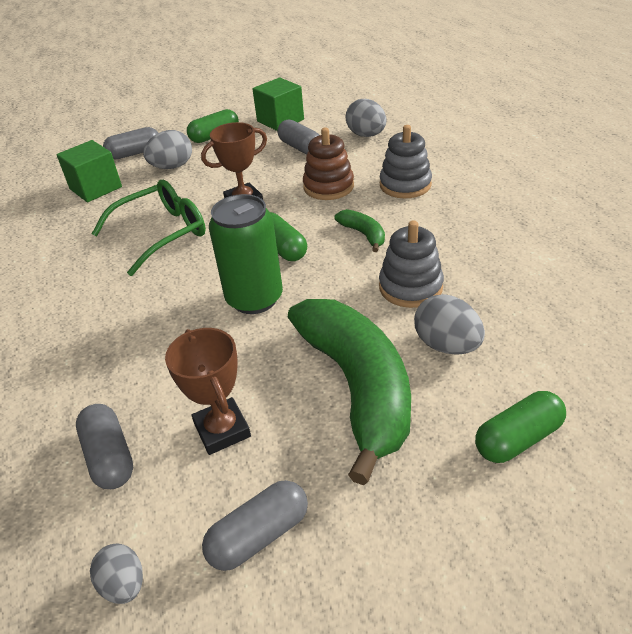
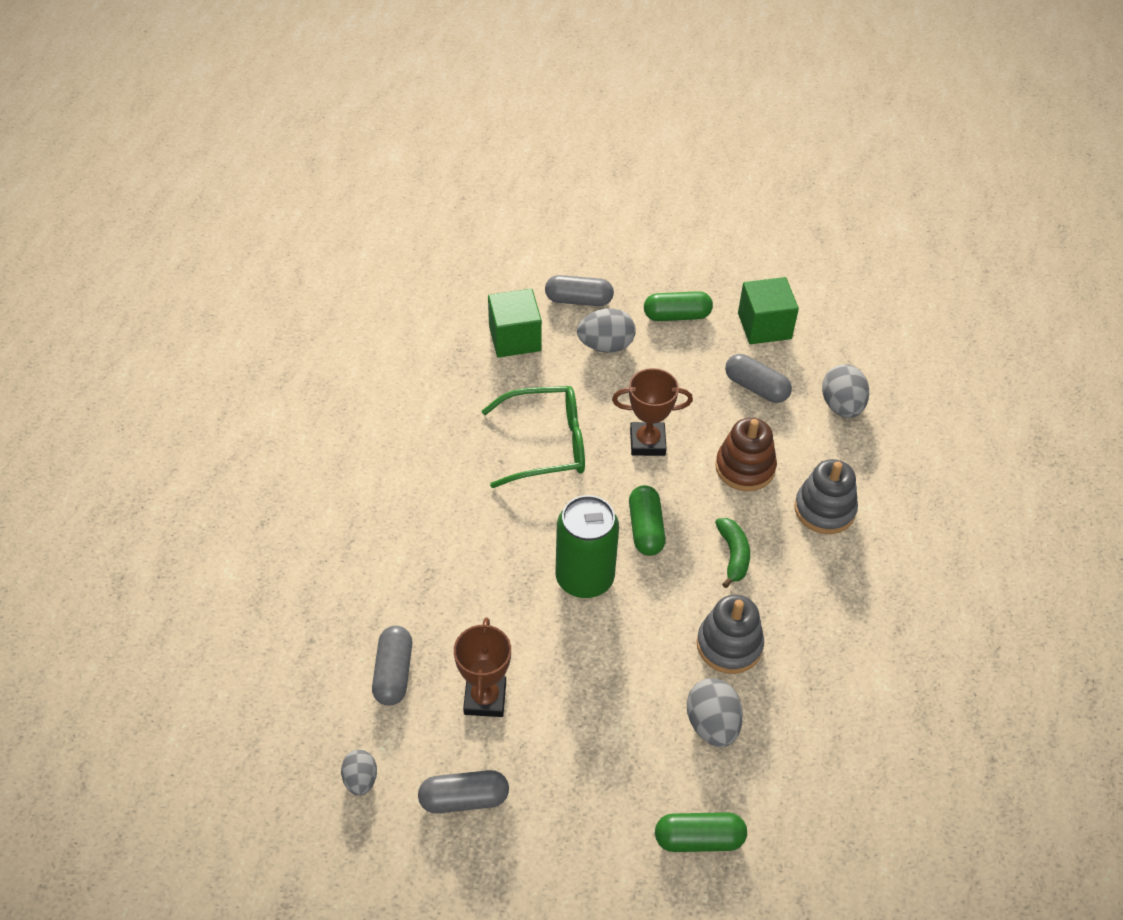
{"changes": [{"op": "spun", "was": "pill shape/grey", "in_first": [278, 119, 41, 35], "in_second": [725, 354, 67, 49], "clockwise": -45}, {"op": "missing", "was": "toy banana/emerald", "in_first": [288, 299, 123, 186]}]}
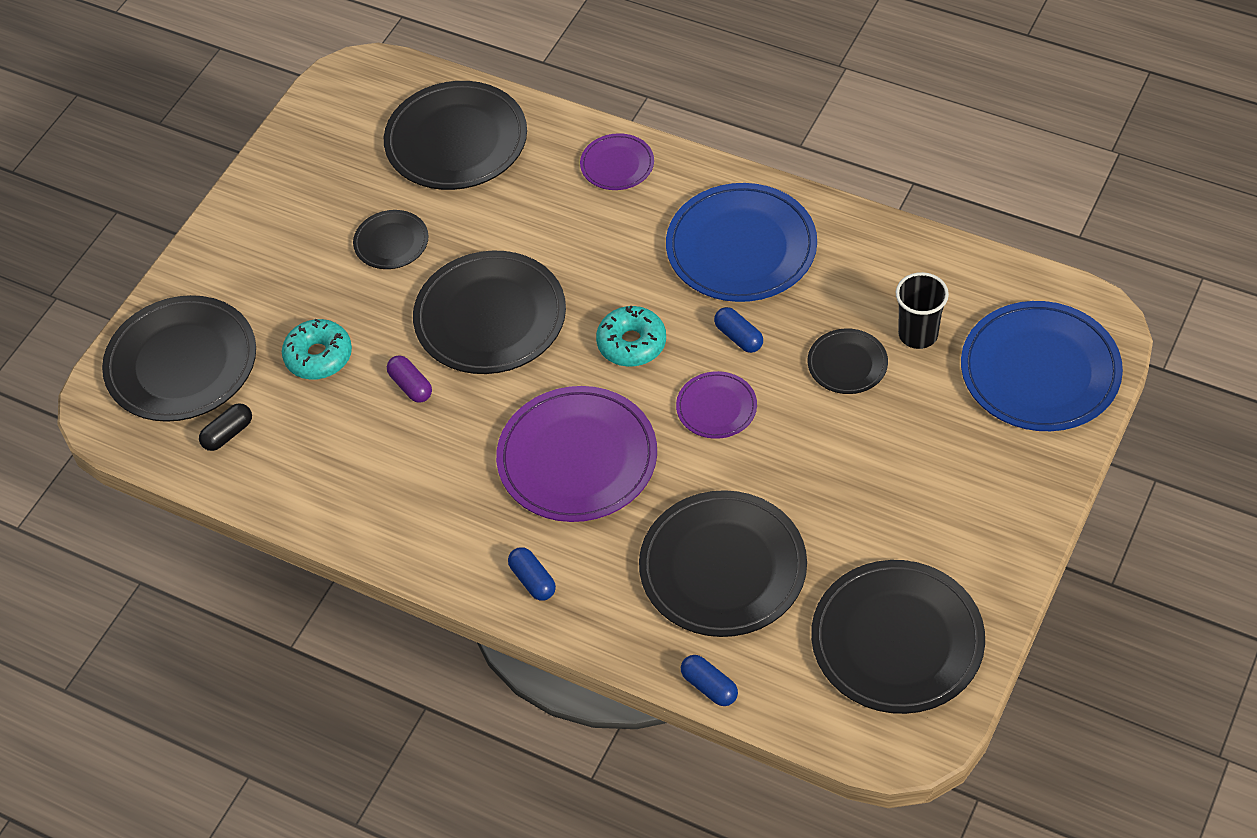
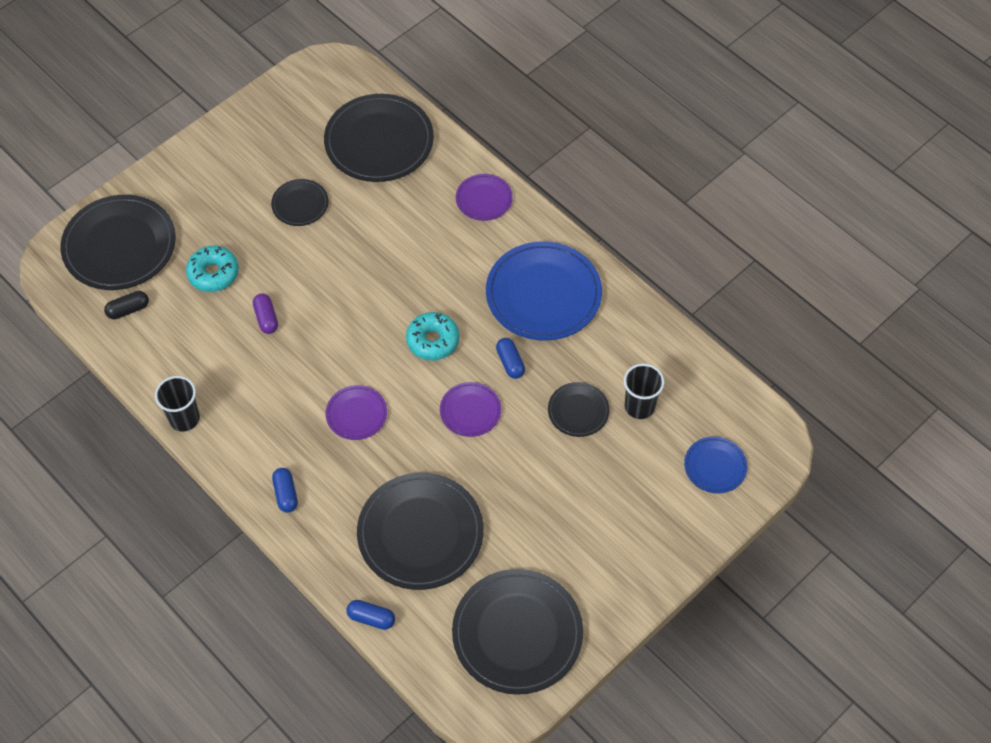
{"changes": [{"op": "missing", "was": "dinner plate/black", "in_first": [413, 251, 153, 123]}, {"op": "size", "was": "dinner plate/cobalt", "in_first": [961, 301, 162, 130], "in_second": [684, 436, 63, 57], "ratio": 0.51}, {"op": "size", "was": "dinner plate/royal purple", "in_first": [496, 386, 161, 136], "in_second": [325, 385, 62, 55], "ratio": 0.51}, {"op": "spun", "was": "pill shape/cobalt", "in_first": [681, 655, 57, 51], "in_second": [346, 600, 49, 30], "clockwise": -45}, {"op": "appeared", "now": "tumbler/black", "in_second": [155, 376, 45, 55]}]}
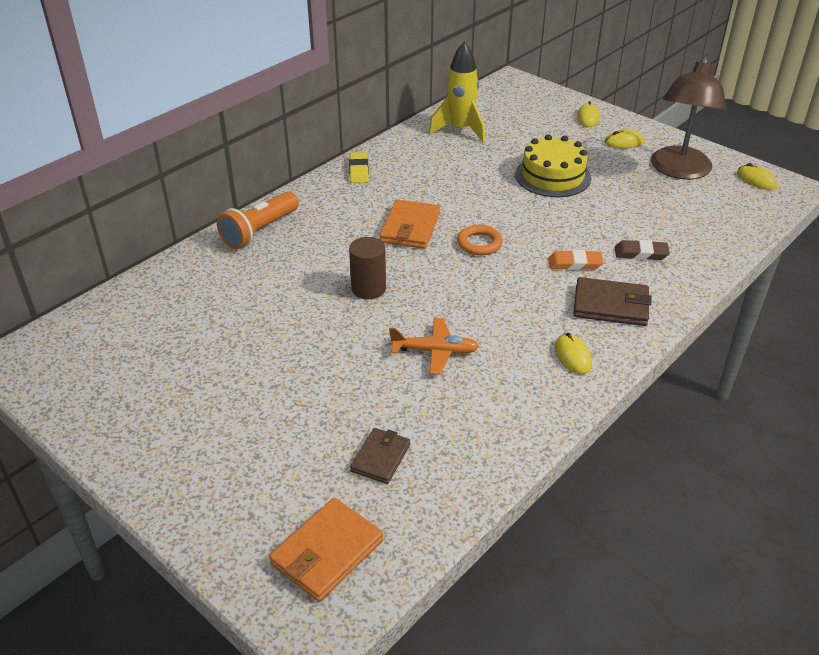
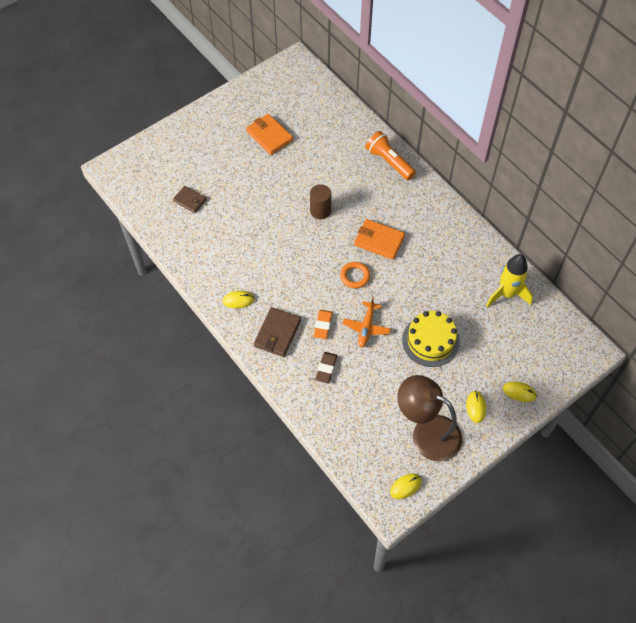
{"changes": [{"op": "missing", "was": "pencil eraser/golden", "in_first": [349, 152, 20, 31]}, {"op": "relocated", "was": "toy plane/orange-coloured", "in_first": [389, 318, 90, 57], "in_second": [342, 297, 49, 51]}, {"op": "relocated", "was": "card wallet/orange-coloured", "in_first": [269, 498, 114, 104], "in_second": [246, 114, 47, 41]}]}
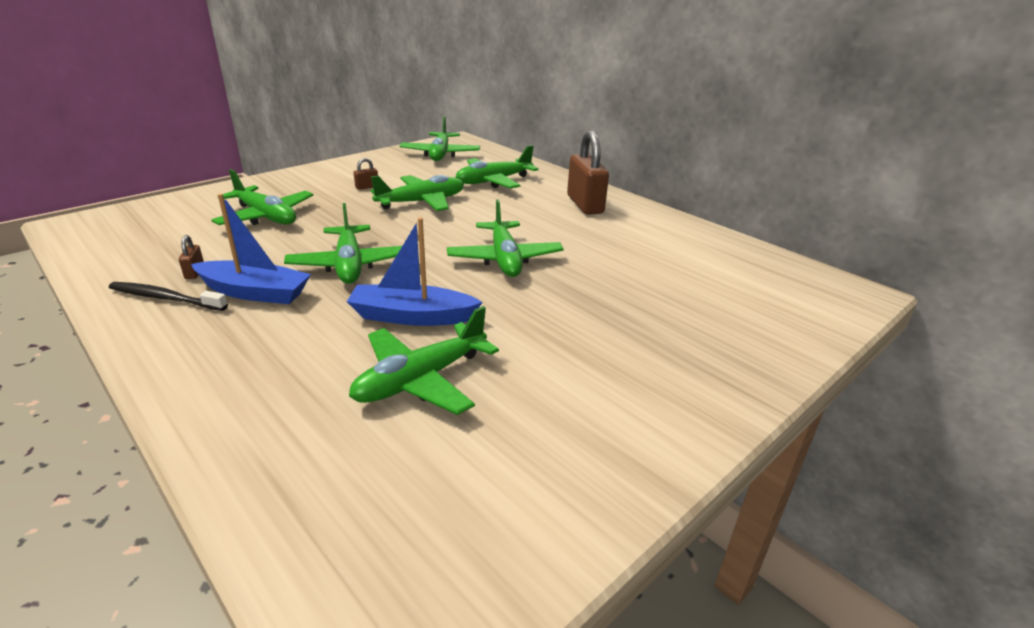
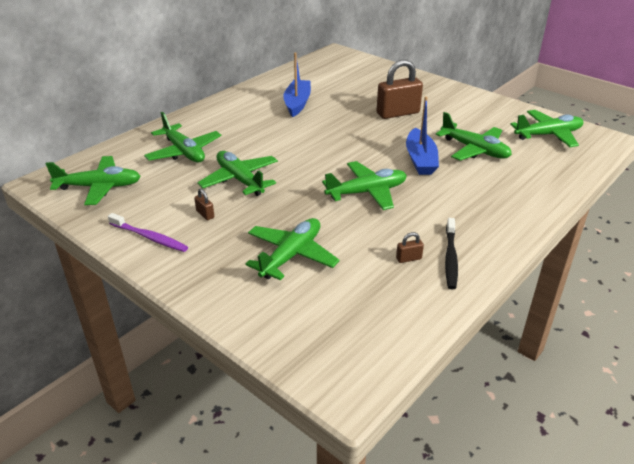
{"changes": [{"op": "relocated", "was": "small lock/russet", "in_first": [567, 131, 42, 84], "in_second": [376, 59, 47, 60]}, {"op": "relocated", "was": "toy boat/cobalt", "in_first": [191, 194, 120, 110], "in_second": [283, 52, 28, 65]}, {"op": "relocated", "was": "toy plane/emerald", "in_first": [447, 199, 117, 78], "in_second": [510, 110, 74, 37]}, {"op": "appeared", "now": "tooth brush/royal purple", "in_second": [108, 213, 80, 39]}]}
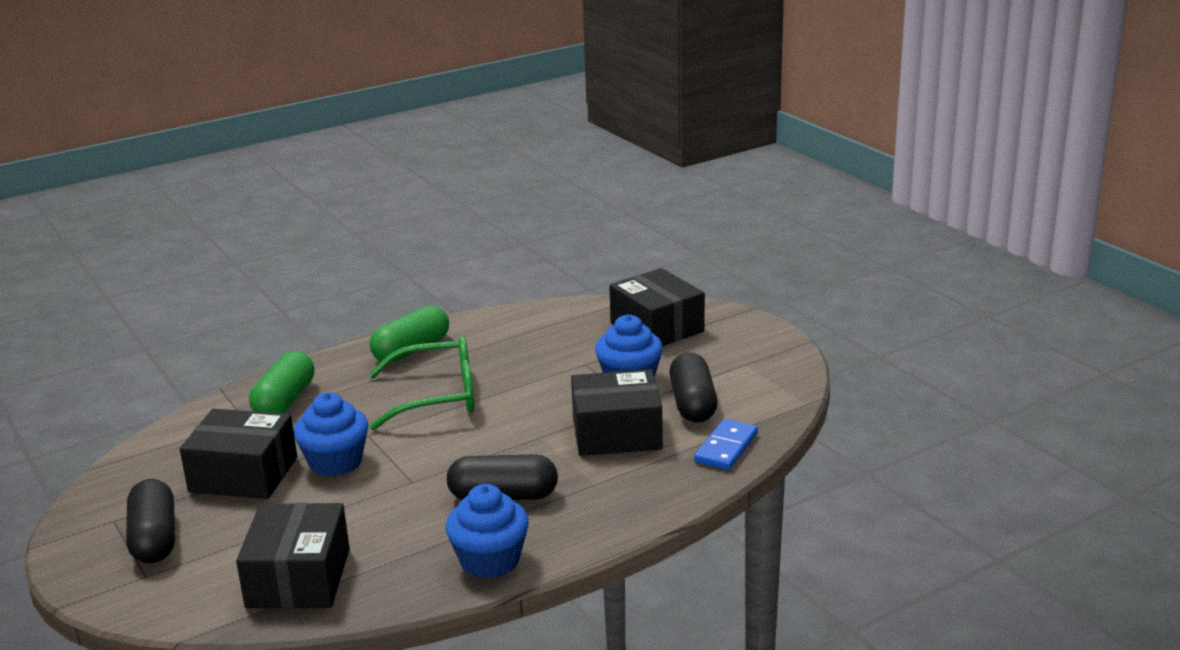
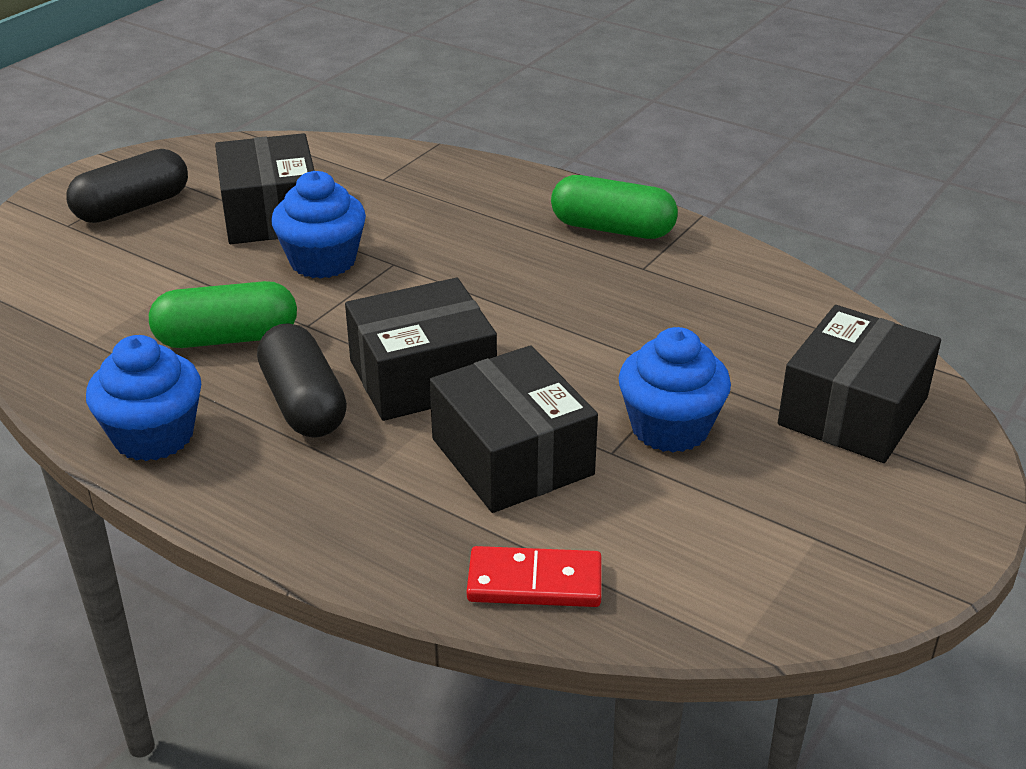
{"changes": [{"op": "missing", "was": "glasses/emerald", "in_first": [369, 336, 106, 94]}, {"op": "relocated", "was": "pill shape/emerald", "in_first": [249, 351, 65, 63], "in_second": [149, 281, 148, 67]}, {"op": "missing", "was": "pill shape/black", "in_first": [669, 352, 48, 71]}, {"op": "colour", "was": "domino tile/cobalt", "now": "domino tile/scarlet", "in_first": [694, 419, 64, 51], "in_second": [467, 546, 135, 61]}, {"op": "relocated", "was": "box/black", "in_first": [236, 503, 114, 105], "in_second": [345, 278, 152, 143]}]}
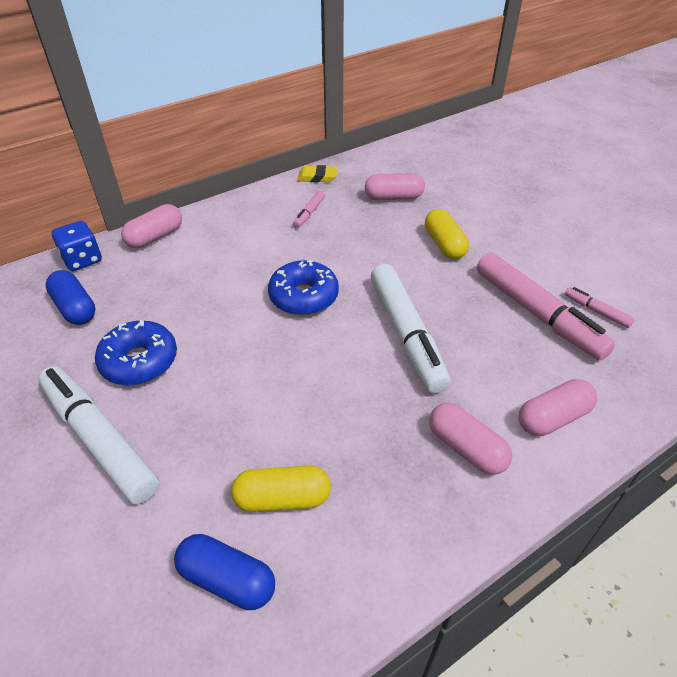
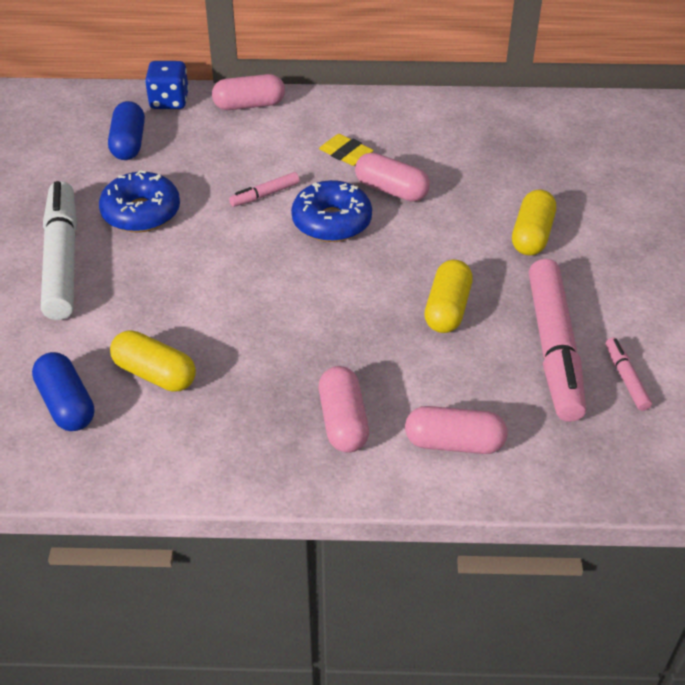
{"changes": [{"op": "relocated", "was": "pencil eraser/golden", "in_first": [298, 165, 40, 17], "in_second": [319, 134, 55, 32]}, {"op": "relocated", "was": "pill shape/rosy", "in_first": [365, 173, 60, 27], "in_second": [355, 152, 75, 50]}, {"op": "relocated", "was": "felt pen/rosy", "in_first": [293, 191, 32, 37], "in_second": [229, 172, 71, 35]}, {"op": "missing", "was": "felt pen/white", "in_first": [371, 264, 80, 129]}, {"op": "appeared", "now": "pill shape/golden", "in_second": [424, 260, 49, 73]}]}
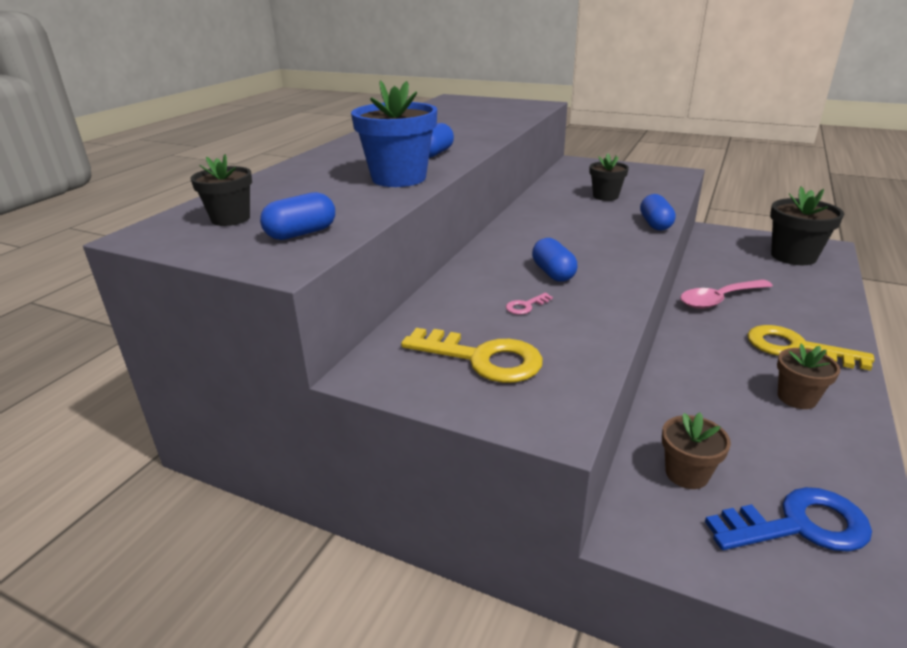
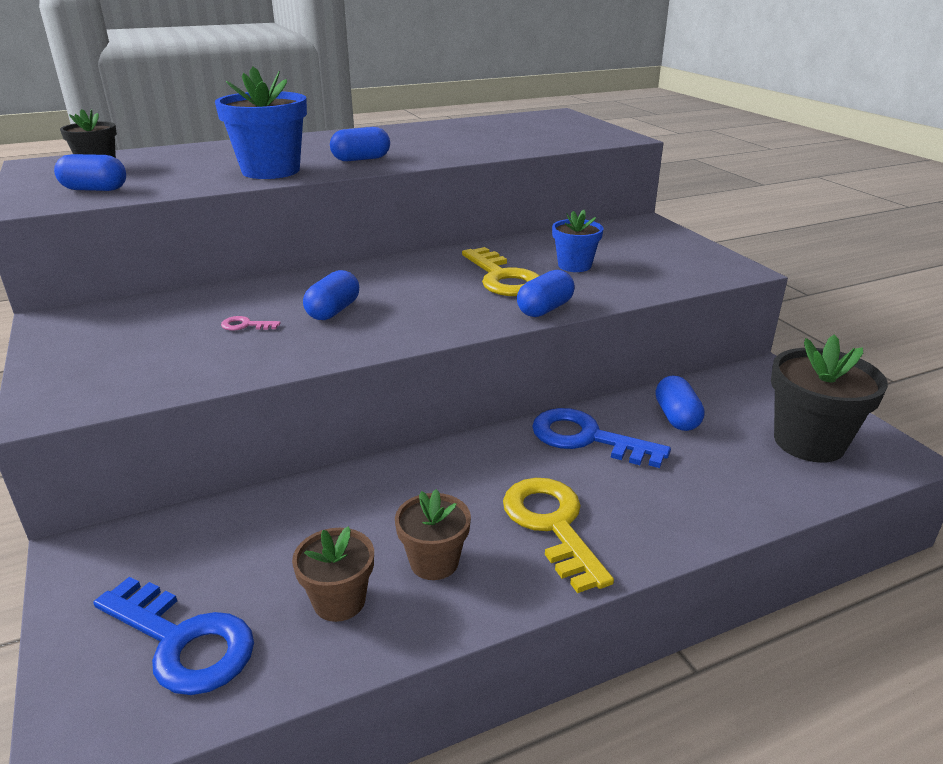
{"changes": [{"op": "colour", "was": "flower pot/black", "now": "flower pot/cobalt", "in_first": [590, 153, 39, 48], "in_second": [552, 210, 51, 62]}, {"op": "exchanged", "was": "tablespoon/rosy", "now": "latchkey/cobalt", "in_first": [680, 279, 93, 30], "in_second": [532, 408, 139, 60]}, {"op": "relocated", "was": "latchkey/golden", "in_first": [401, 328, 142, 55], "in_second": [462, 247, 78, 49]}, {"op": "relocated", "was": "flower pot/russet", "in_first": [662, 412, 69, 77], "in_second": [292, 526, 82, 96]}, {"op": "appeared", "now": "pill shape/cobalt", "in_second": [656, 376, 49, 55]}]}
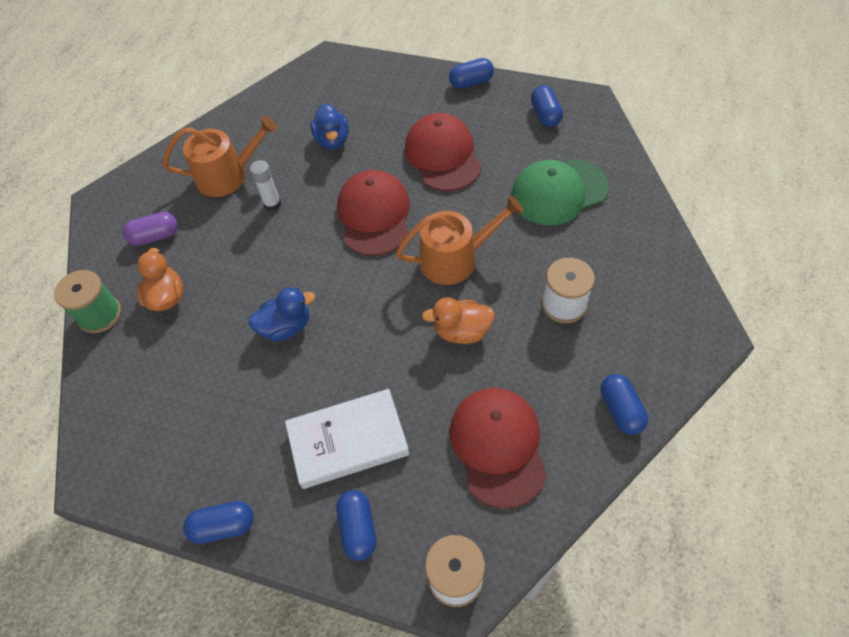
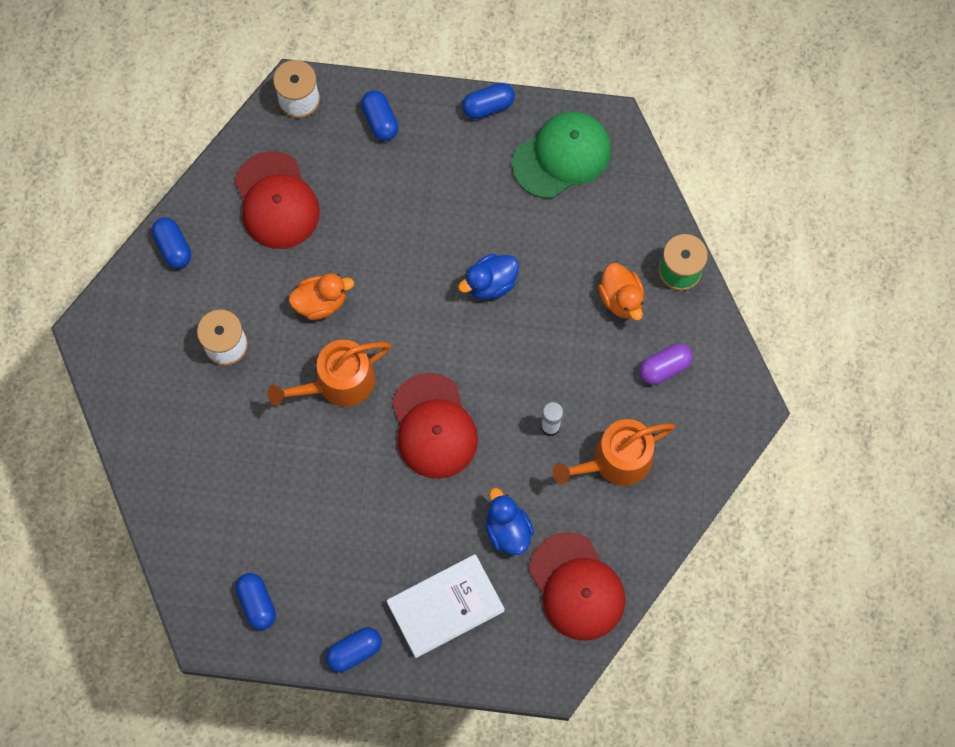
{"changes": [{"op": "relocated", "was": "peaked cap/scarlet", "in_first": [405, 113, 77, 78], "in_second": [529, 532, 96, 109]}, {"op": "relocated", "was": "peaked cap/emerald", "in_first": [511, 159, 98, 66], "in_second": [512, 111, 99, 87]}, {"op": "relocated", "was": "hardcover/white", "in_first": [285, 389, 124, 100], "in_second": [387, 554, 118, 104]}]}
